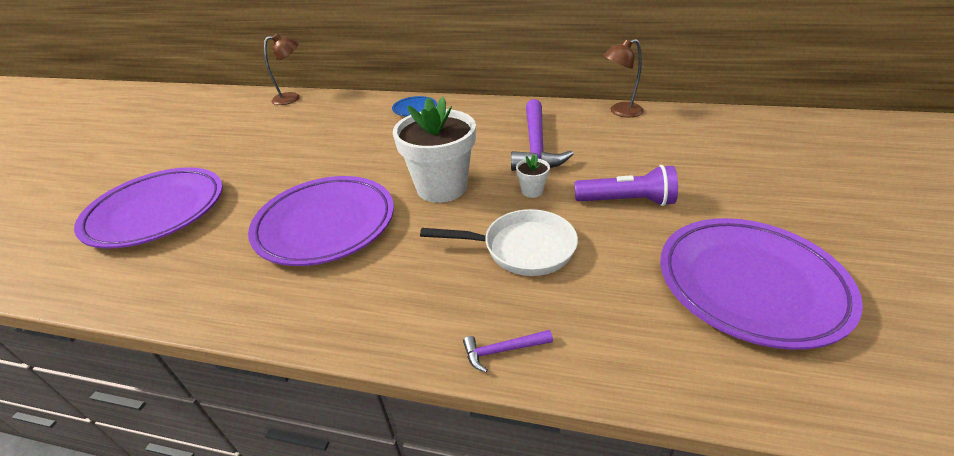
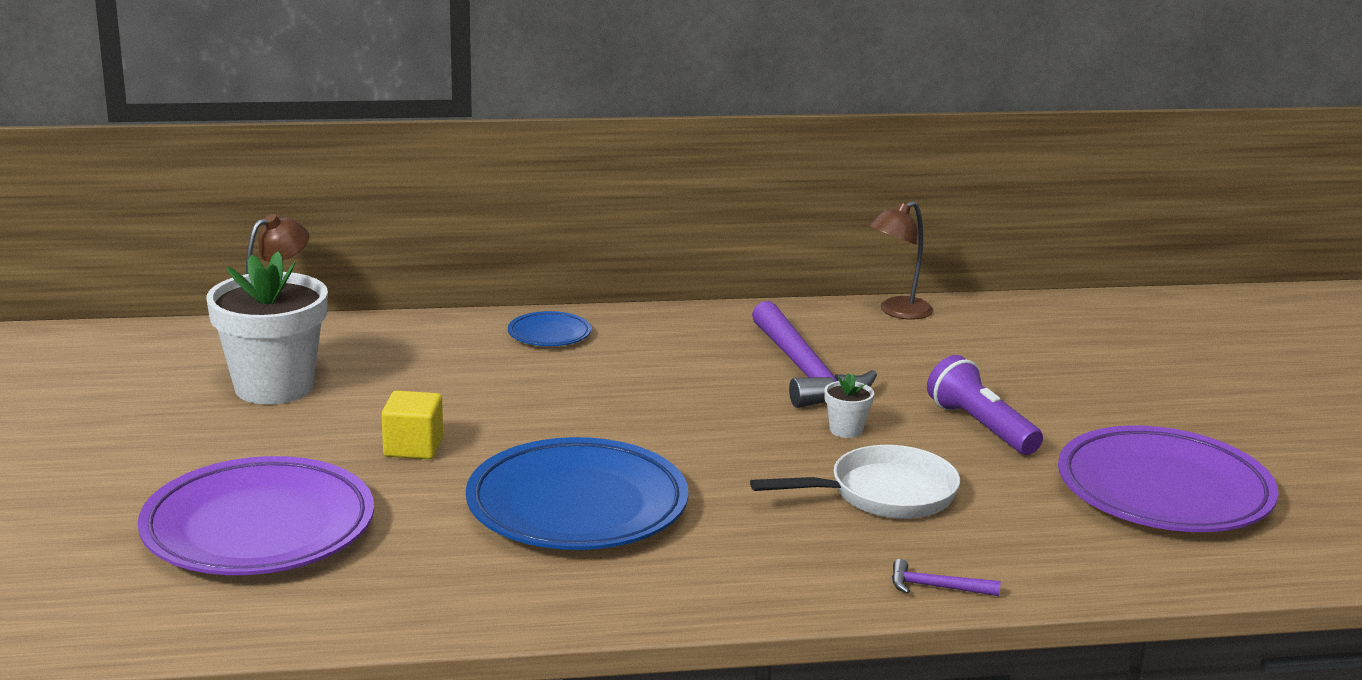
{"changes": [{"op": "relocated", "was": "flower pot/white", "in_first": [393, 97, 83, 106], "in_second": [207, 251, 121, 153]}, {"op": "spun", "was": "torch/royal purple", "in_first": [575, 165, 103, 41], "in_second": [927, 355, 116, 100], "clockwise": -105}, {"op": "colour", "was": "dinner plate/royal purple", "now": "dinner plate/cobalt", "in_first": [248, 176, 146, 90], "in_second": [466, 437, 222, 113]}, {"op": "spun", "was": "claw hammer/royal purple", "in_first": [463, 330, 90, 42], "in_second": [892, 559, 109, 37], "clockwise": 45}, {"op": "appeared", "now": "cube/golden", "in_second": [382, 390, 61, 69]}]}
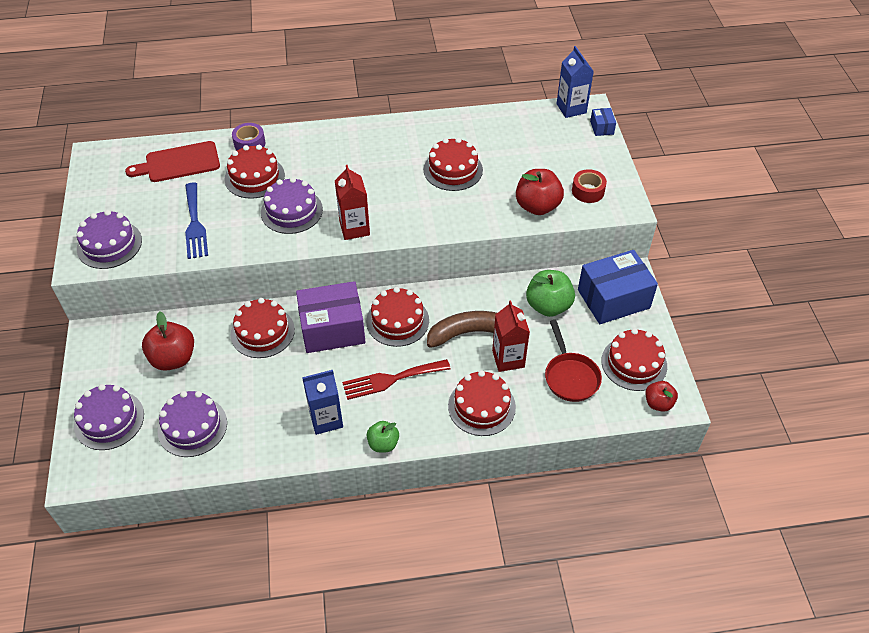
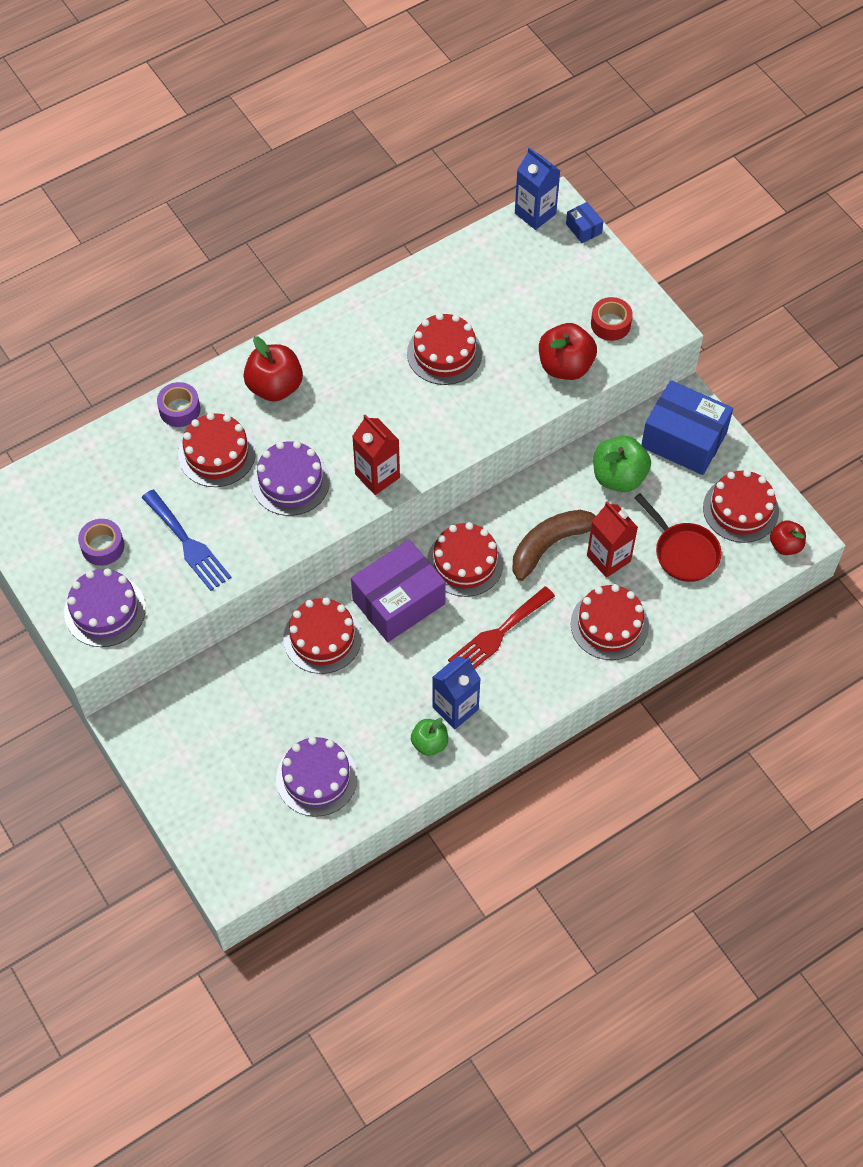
{"changes": [{"op": "missing", "was": "cutting board/scarlet", "in_first": [125, 141, 95, 41]}, {"op": "spun", "was": "box/cobalt", "in_first": [578, 250, 80, 74], "in_second": [641, 380, 92, 95], "clockwise": 75}, {"op": "relocated", "was": "toy apple/scarlet", "in_first": [142, 311, 52, 60], "in_second": [244, 336, 59, 66]}, {"op": "missing", "was": "cake/royal purple", "in_first": [74, 384, 70, 66]}, {"op": "relocated", "was": "toy apple/emerald", "in_first": [367, 421, 32, 32], "in_second": [411, 718, 37, 38]}, {"op": "appeared", "now": "roll of tape/royal purple", "in_second": [78, 519, 46, 47]}]}
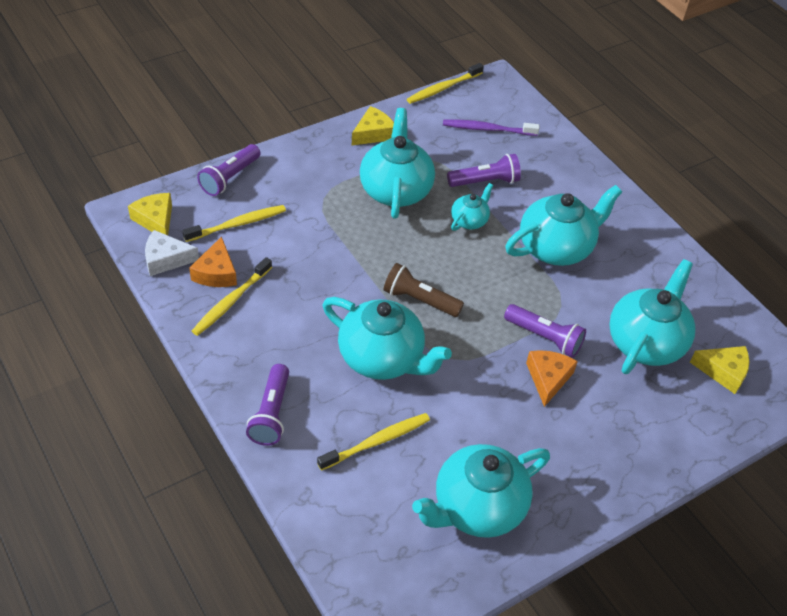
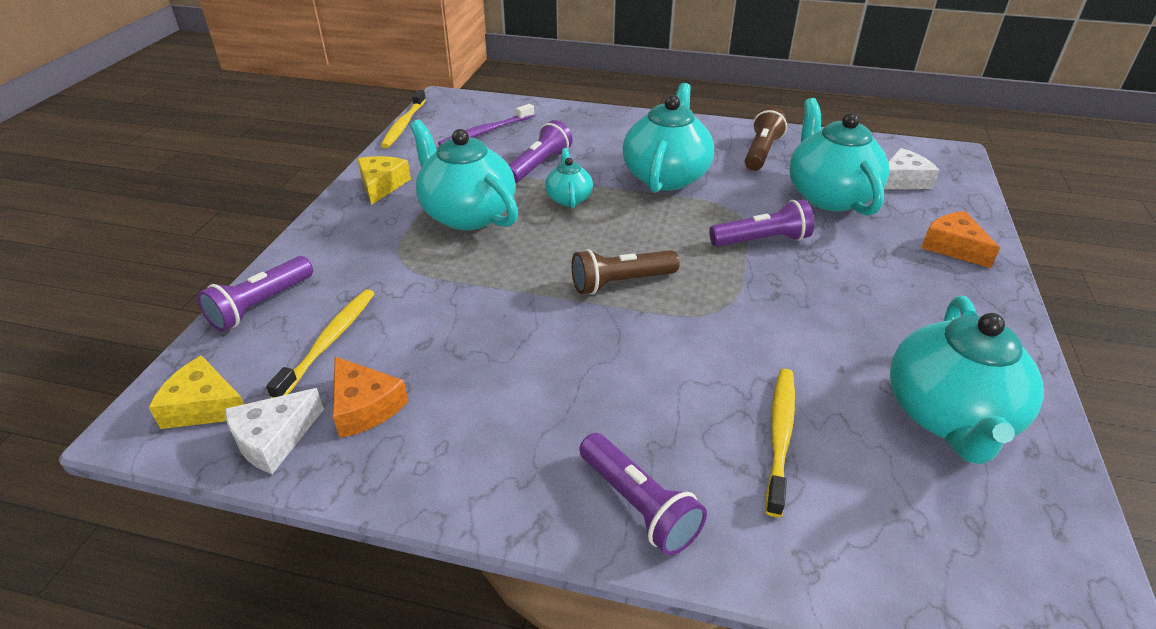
{"changes": [{"op": "spun", "was": "torch/royal purple", "in_first": [197, 144, 63, 52], "in_second": [197, 256, 116, 76], "clockwise": 45}, {"op": "missing", "was": "tooth brush/golden", "in_first": [192, 257, 80, 79]}, {"op": "missing", "was": "china teapot/aqua", "in_first": [323, 297, 129, 83]}, {"op": "colour", "was": "cheese wedge/golden", "now": "cheese wedge/white", "in_first": [690, 346, 59, 48], "in_second": [883, 148, 56, 41]}, {"op": "relocated", "was": "cheese wedge/orange-coloured", "in_first": [526, 350, 52, 57], "in_second": [921, 211, 79, 57]}, {"op": "appeared", "now": "torch/russet", "in_second": [745, 107, 43, 64]}]}
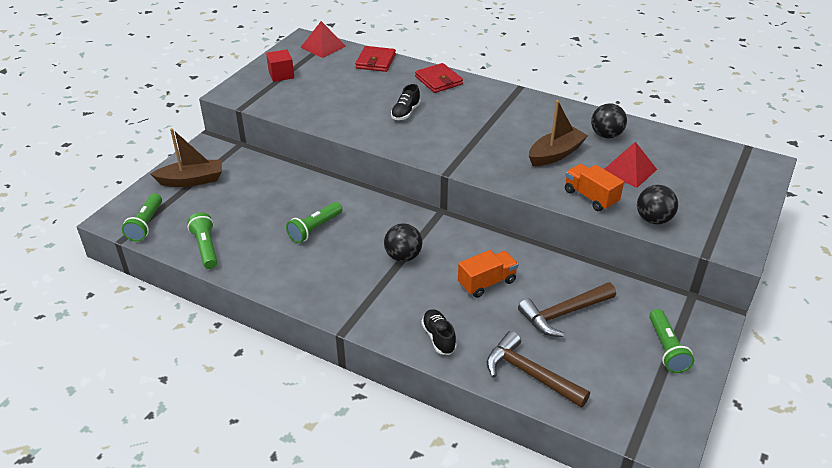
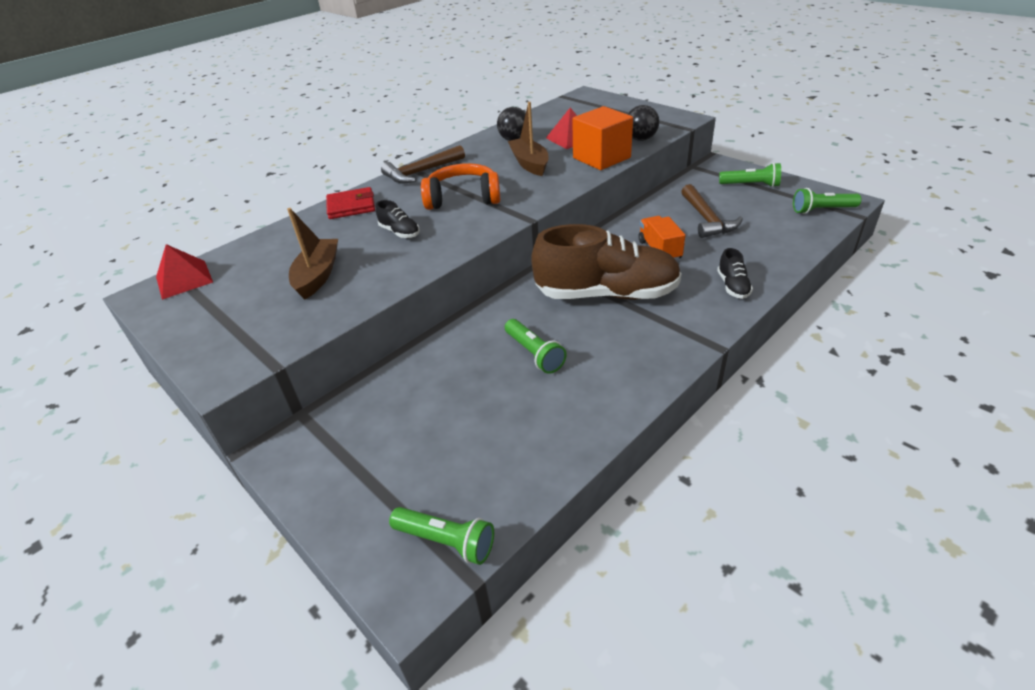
{"changes": [{"op": "missing", "was": "card wallet/scarlet", "in_first": [355, 46, 41, 26]}, {"op": "missing", "was": "cube/scarlet", "in_first": [266, 49, 28, 33]}, {"op": "relocated", "was": "toy boat/russet", "in_first": [151, 128, 71, 59], "in_second": [287, 208, 51, 92]}, {"op": "exchanged", "was": "truck/orange-coloured", "now": "cube/orange-coloured", "in_first": [565, 164, 59, 47], "in_second": [573, 106, 60, 64]}, {"op": "relocated", "was": "torch/emerald", "in_first": [188, 212, 30, 57], "in_second": [793, 188, 68, 26]}, {"op": "exchanged", "was": "ball/black", "now": "shoe/russet", "in_first": [384, 223, 38, 39], "in_second": [531, 224, 151, 76]}, {"op": "spun", "was": "shoe/black", "in_first": [421, 309, 36, 46], "in_second": [717, 248, 36, 51], "clockwise": -90}, {"op": "relocated", "was": "claw hammer/russet", "in_first": [487, 331, 103, 77], "in_second": [381, 145, 84, 39]}, {"op": "appeared", "now": "headphones/orange-coloured", "in_second": [421, 163, 79, 47]}]}
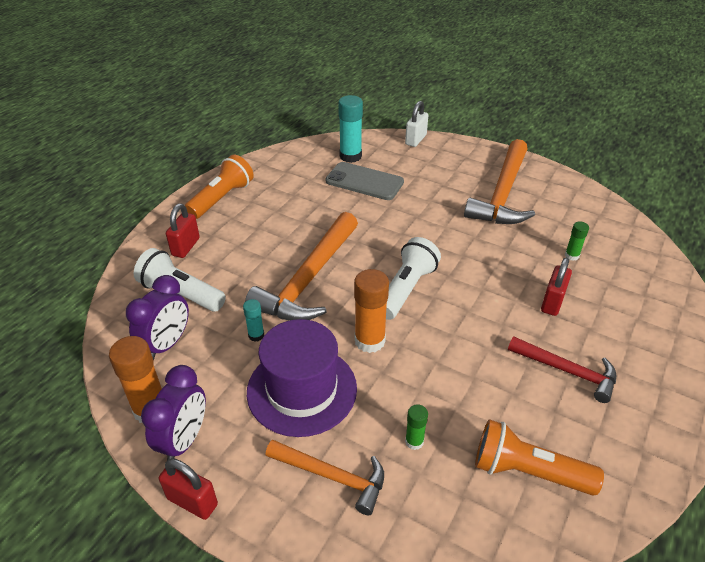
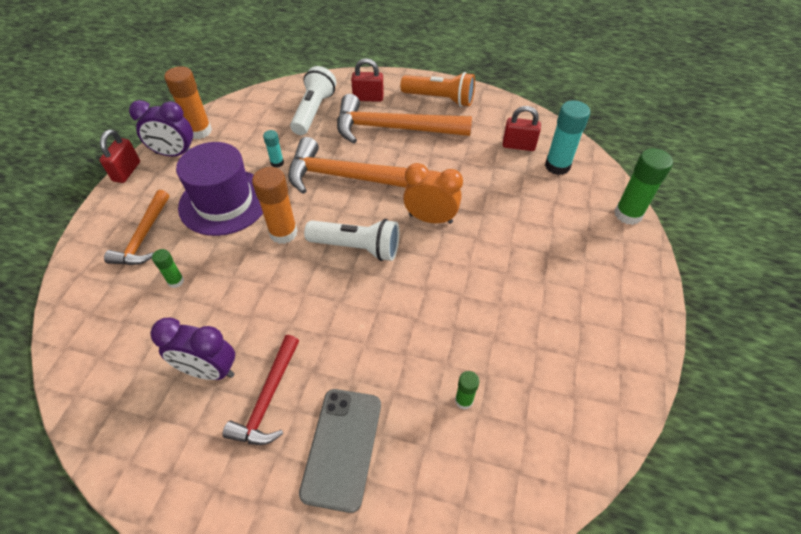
{"changes": [{"op": "exchanged", "was": "small lock/white", "now": "stick of glue/emerald", "in_first": [405, 101, 23, 46], "in_second": [614, 148, 59, 77]}, {"op": "relocated", "was": "claw hammer/orange-coloured", "in_first": [464, 139, 71, 85], "in_second": [337, 94, 135, 50]}, {"op": "relocated", "was": "phone/grey", "in_first": [325, 162, 79, 38], "in_second": [299, 389, 82, 124]}, {"op": "relocated", "was": "small lock/scarlet", "in_first": [541, 258, 31, 58], "in_second": [503, 106, 38, 45]}, {"op": "relocated", "was": "bedside clock/royal purple", "in_first": [126, 275, 63, 85], "in_second": [150, 318, 85, 62]}, {"op": "missing", "was": "torch/orange-coloured", "in_first": [475, 419, 129, 77]}, {"op": "appeared", "now": "bedside clock/orange-coloured", "in_second": [403, 163, 60, 61]}]}
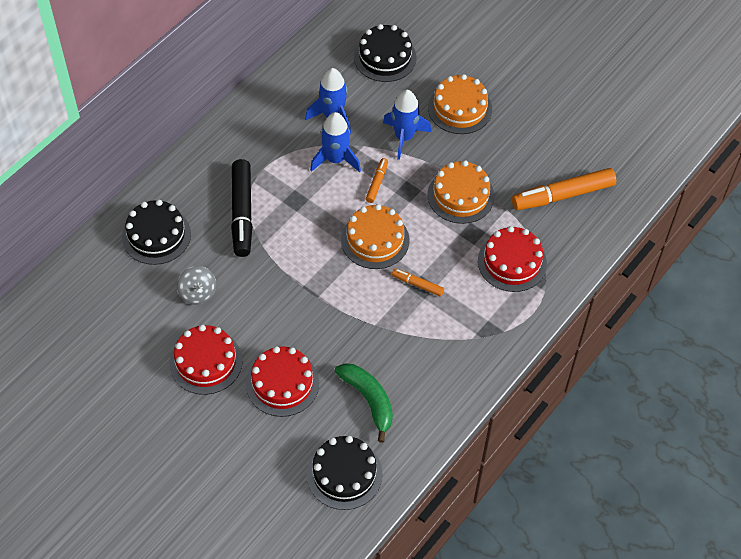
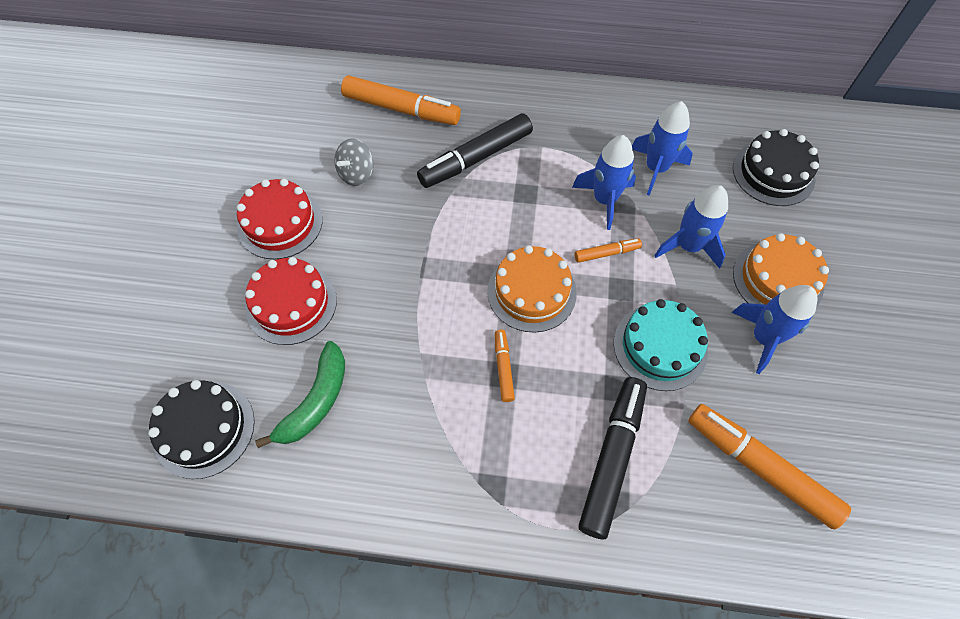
{"changes": [{"op": "colour", "was": "cake/orange-coloured", "now": "cake/aqua", "in_first": [427, 160, 68, 64], "in_second": [614, 299, 94, 92]}, {"op": "exchanged", "was": "cake/black", "now": "felt pen/orange-coloured", "in_first": [122, 200, 69, 65], "in_second": [341, 75, 120, 50]}, {"op": "exchanged", "was": "cake/scarlet", "now": "felt pen/black", "in_first": [478, 226, 69, 66], "in_second": [578, 377, 69, 162]}, {"op": "appeared", "now": "rocket/cobalt", "in_second": [732, 285, 85, 89]}]}
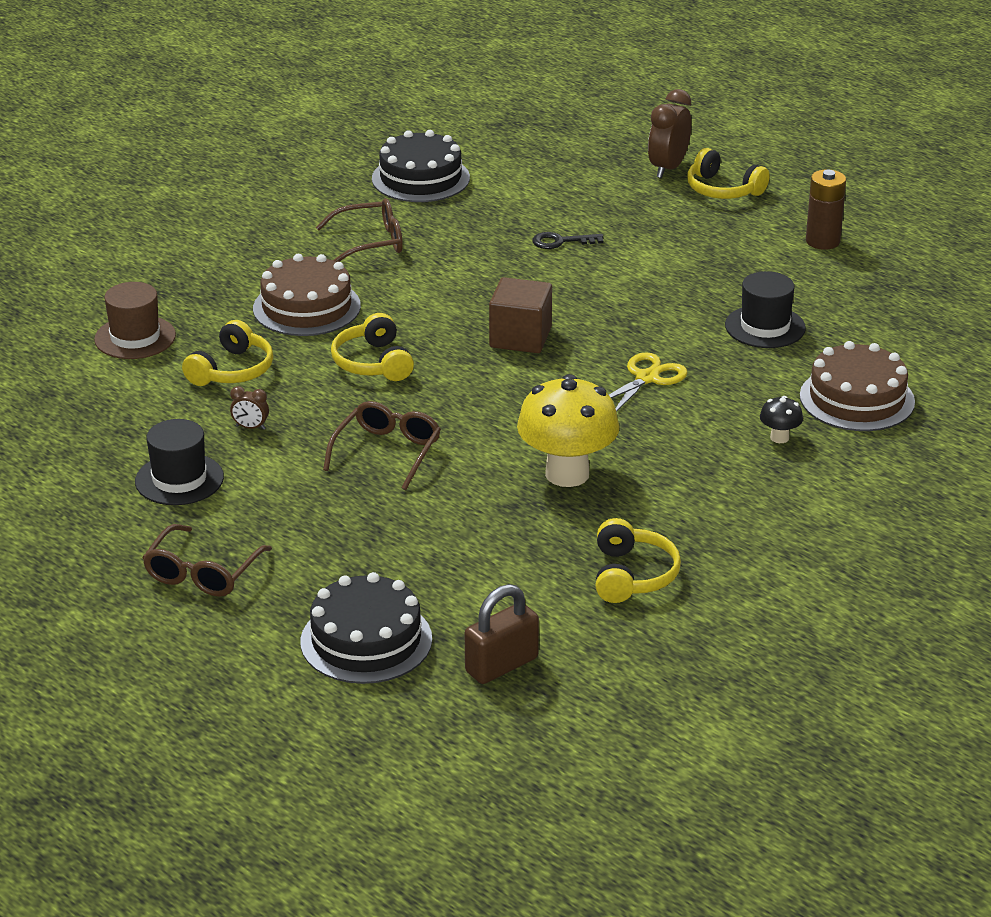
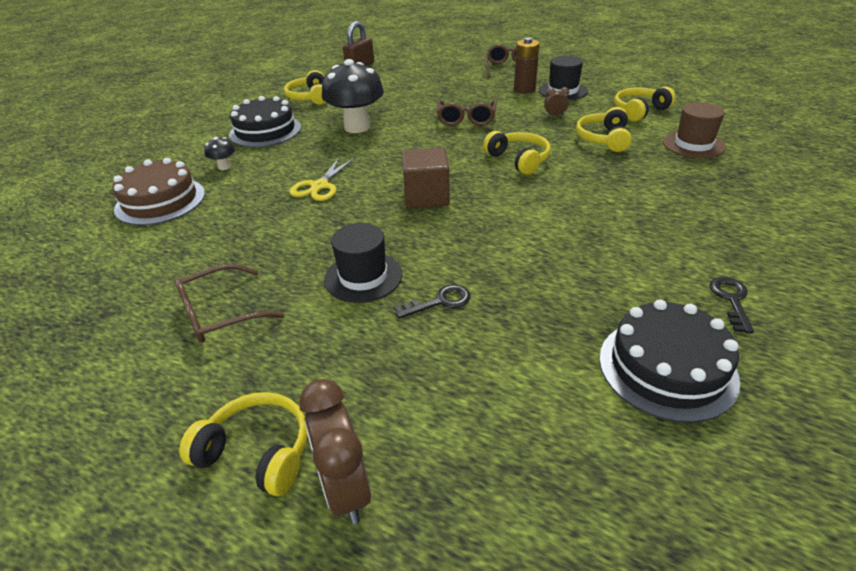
{"changes": [{"op": "spun", "was": "bedside clock/russet", "in_first": [648, 89, 43, 89], "in_second": [299, 379, 72, 145], "clockwise": 150}, {"op": "relocated", "was": "battery/russet", "in_first": [806, 169, 40, 81], "in_second": [514, 38, 26, 56]}, {"op": "relocated", "was": "glasses/russet", "in_first": [316, 198, 87, 64], "in_second": [175, 264, 109, 79]}, {"op": "missing", "was": "cake/russet", "in_first": [253, 254, 108, 82]}, {"op": "relocated", "was": "top hat/black", "in_first": [725, 271, 81, 77], "in_second": [324, 223, 78, 80]}, {"op": "colour", "was": "toadstool/golden", "now": "toadstool/black", "in_first": [517, 374, 103, 113], "in_second": [322, 59, 62, 74]}, {"op": "relocated", "was": "cake/black", "in_first": [300, 572, 132, 112], "in_second": [229, 96, 72, 51]}, {"op": "appeared", "now": "headphones/golden", "in_second": [614, 86, 62, 36]}, {"op": "appeared", "now": "latchkey/black", "in_second": [710, 277, 44, 56]}]}
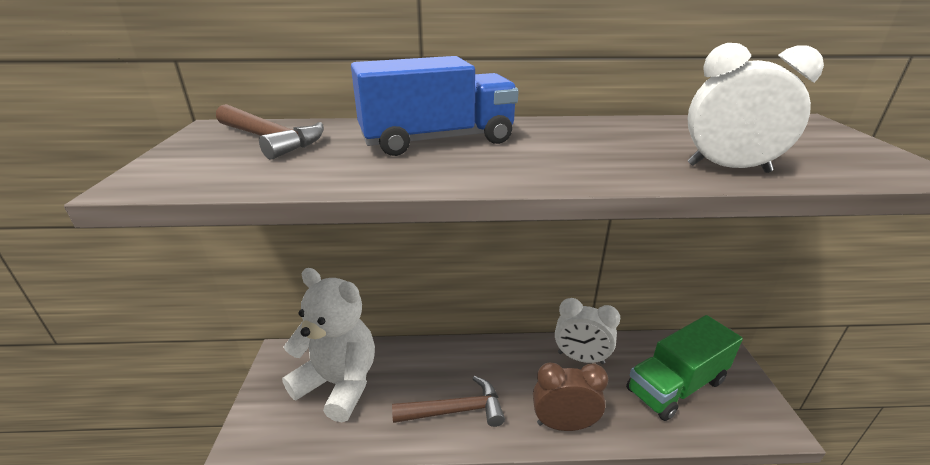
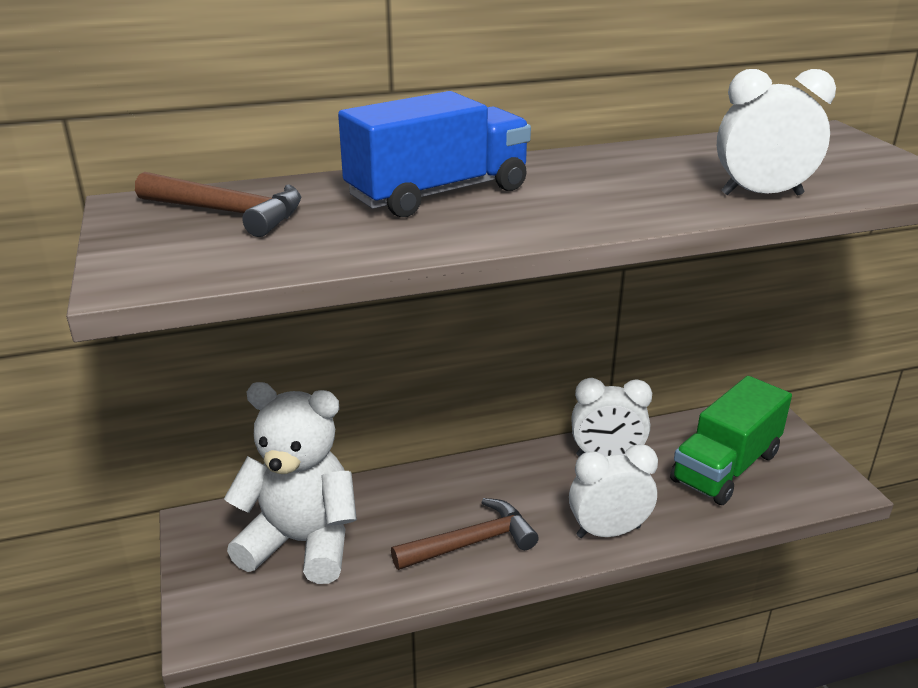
{"changes": [{"op": "colour", "was": "bedside clock/russet", "now": "bedside clock/white", "in_first": [533, 363, 75, 68], "in_second": [569, 444, 89, 94]}]}
